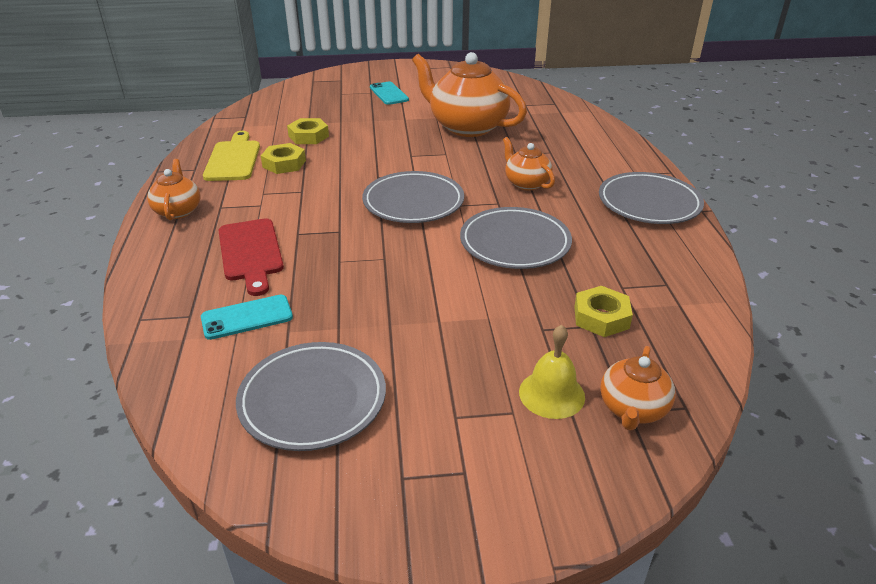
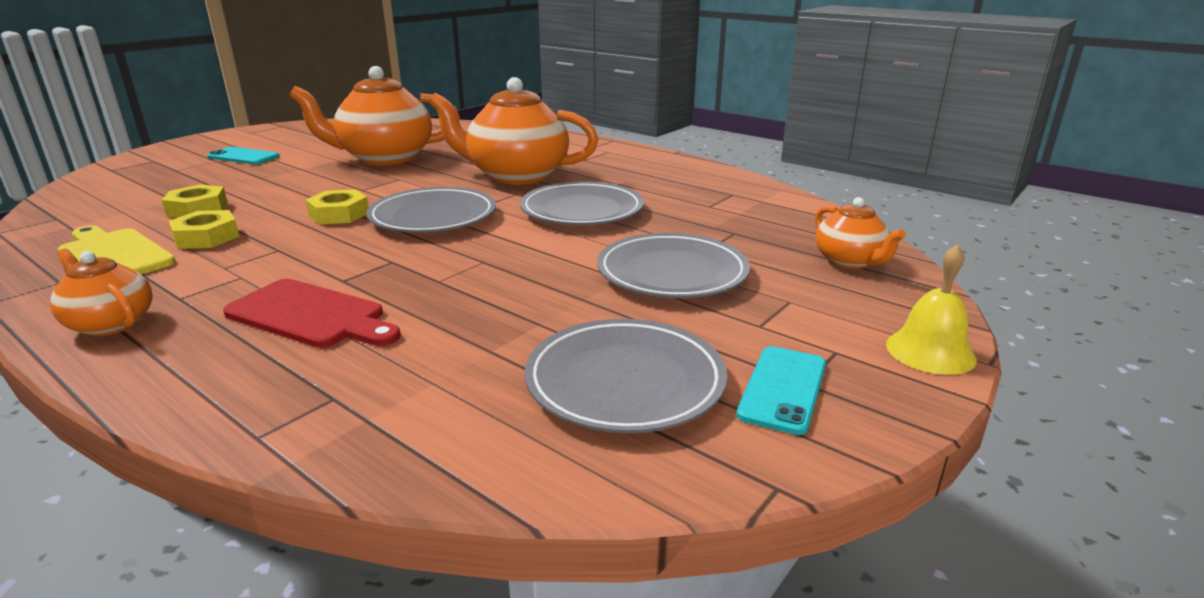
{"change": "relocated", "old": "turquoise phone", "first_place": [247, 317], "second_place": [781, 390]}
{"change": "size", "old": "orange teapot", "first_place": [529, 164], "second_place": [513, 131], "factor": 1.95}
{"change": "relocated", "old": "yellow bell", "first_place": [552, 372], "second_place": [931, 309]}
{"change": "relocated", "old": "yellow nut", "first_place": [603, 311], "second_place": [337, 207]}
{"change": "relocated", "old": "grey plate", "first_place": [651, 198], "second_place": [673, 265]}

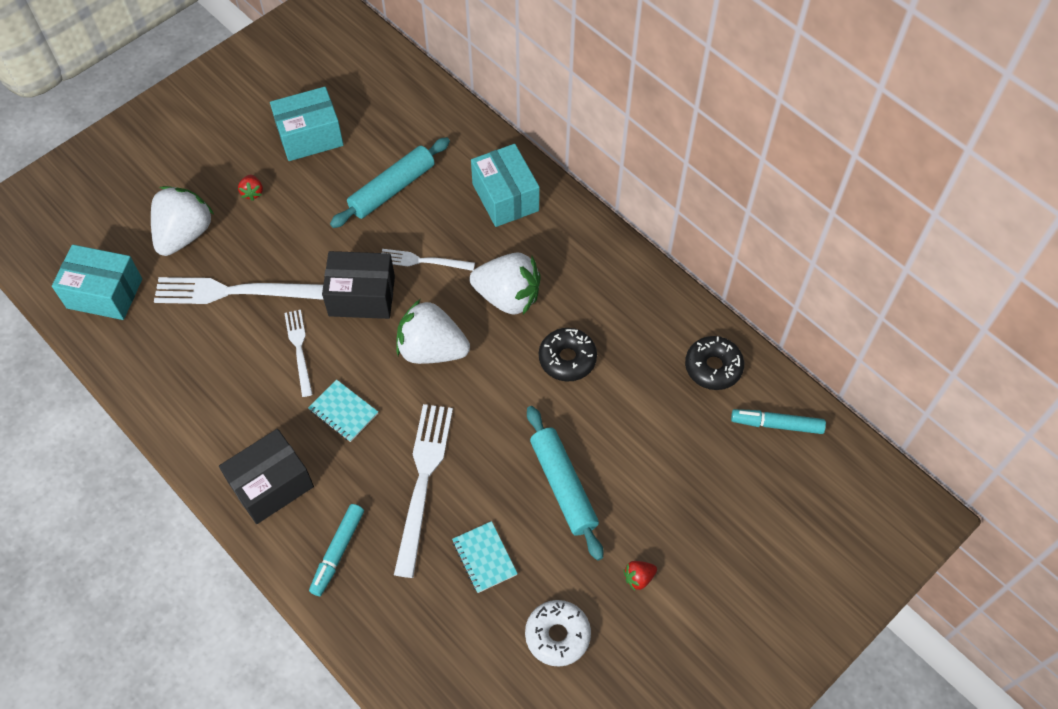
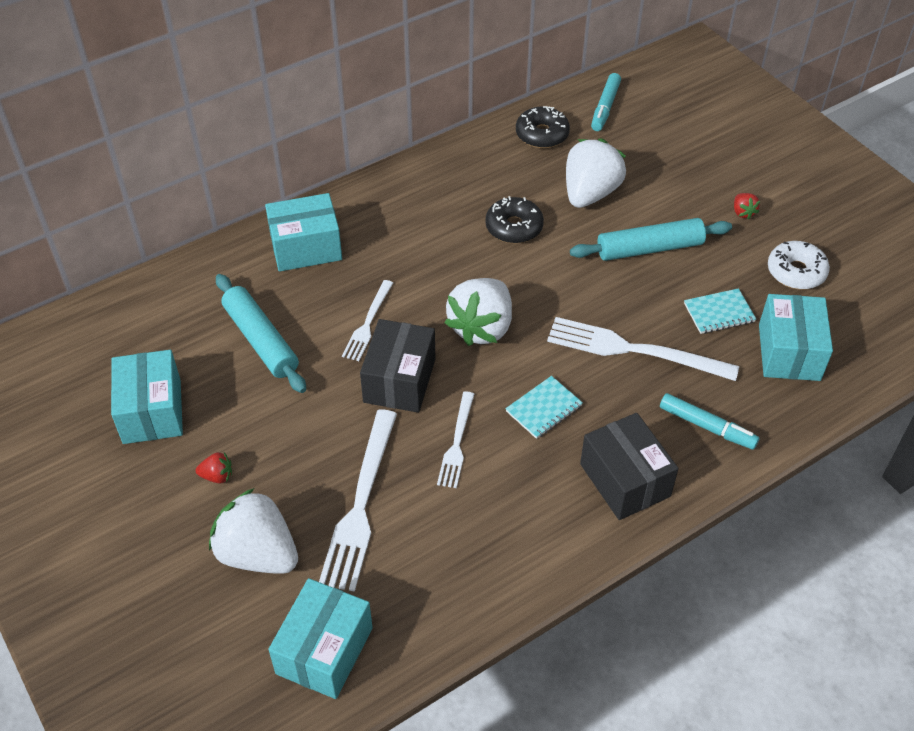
{"change": "spun", "old": "white fork", "first_place": [298, 353], "second_place": [455, 439], "degrees": -75}
{"change": "relocated", "old": "white strawberry", "first_place": [505, 283], "second_place": [596, 173]}
{"change": "appeared", "new": "turquoise box", "second_place": [796, 337]}

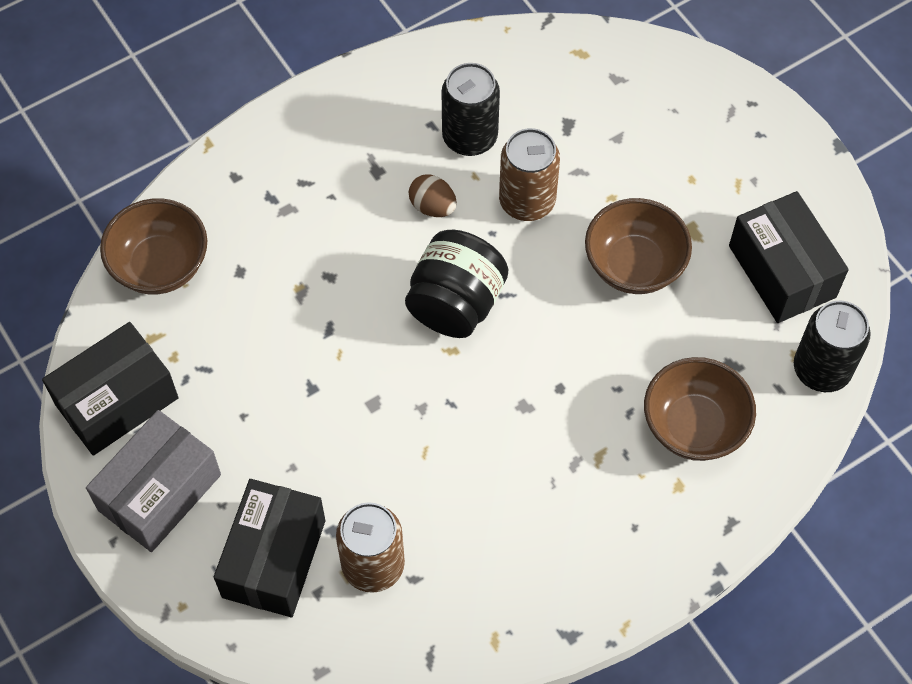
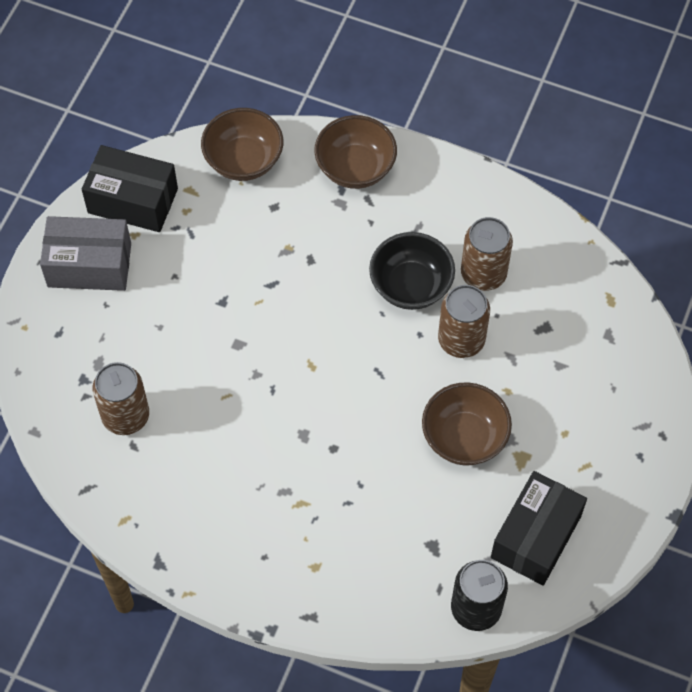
{"change": "missing", "old": "black box", "first_place": [269, 548]}
{"change": "missing", "old": "black jar", "first_place": [456, 284]}
{"change": "exchanged", "old": "brown egg", "new": "black bowl", "first_place": [433, 195], "second_place": [412, 271]}
{"change": "colour", "old": "black can", "new": "brown can", "first_place": [471, 109], "second_place": [487, 254]}
{"change": "relocated", "old": "brown bowl", "first_place": [700, 409], "second_place": [355, 152]}

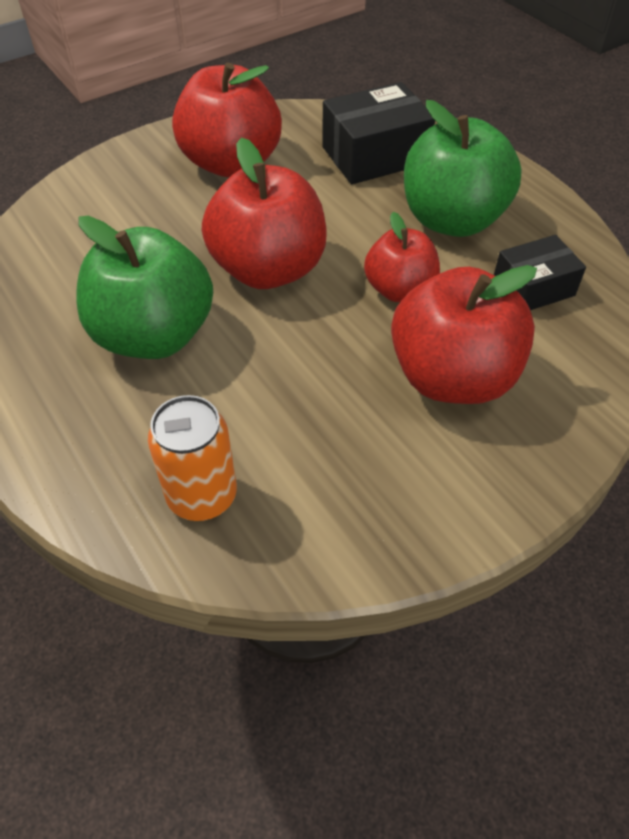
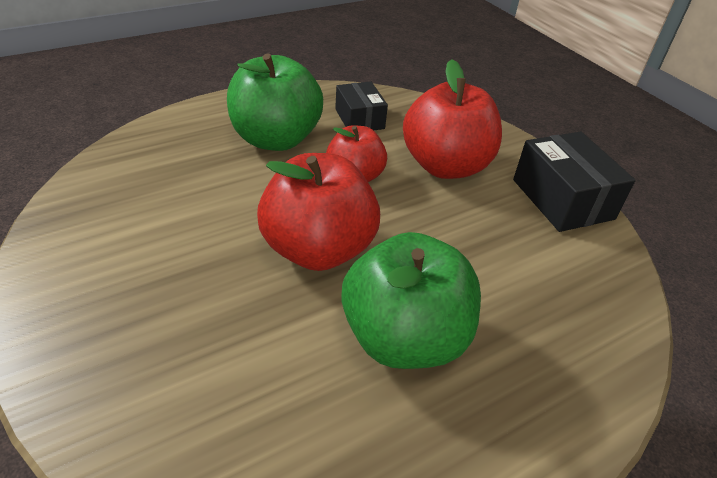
{"change": "missing", "old": "orange can", "first_place": [192, 458]}
{"change": "missing", "old": "red apple", "first_place": [227, 120]}
{"change": "relocated", "old": "black box", "first_place": [378, 133], "second_place": [574, 182]}

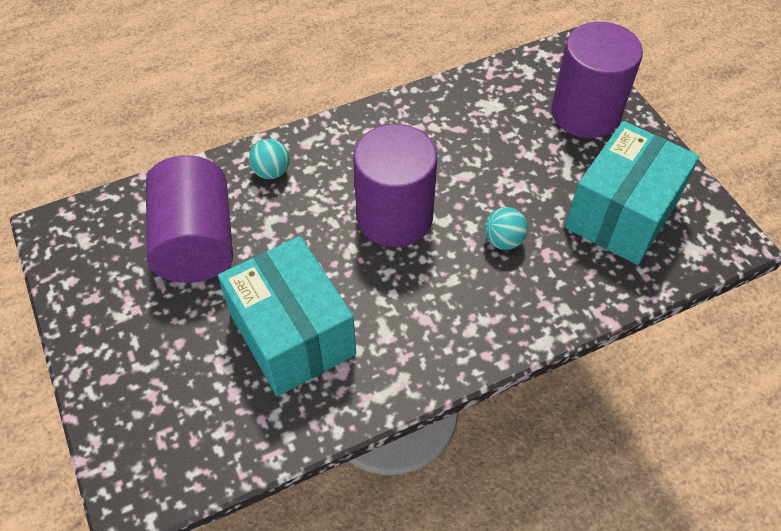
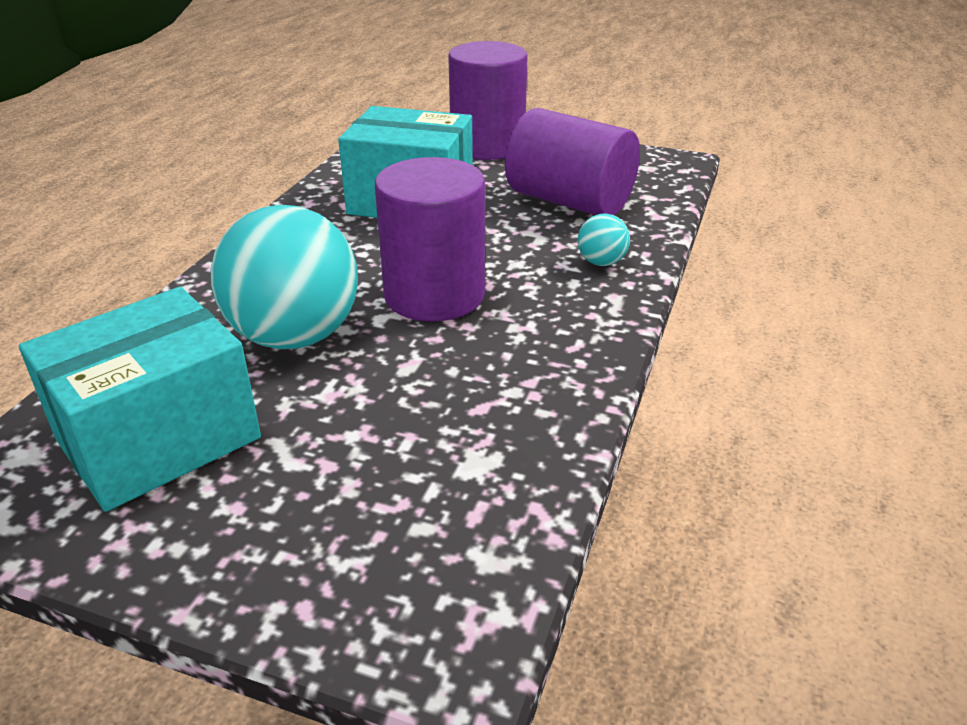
{"change": "size", "old": "turquoise ball", "first_place": [506, 228], "second_place": [284, 277], "factor": 2.34}
{"change": "relocated", "old": "purple cylinder", "first_place": [597, 80], "second_place": [488, 100]}
{"change": "spun", "old": "turquoise box", "first_place": [632, 193], "second_place": [140, 399], "degrees": 60}

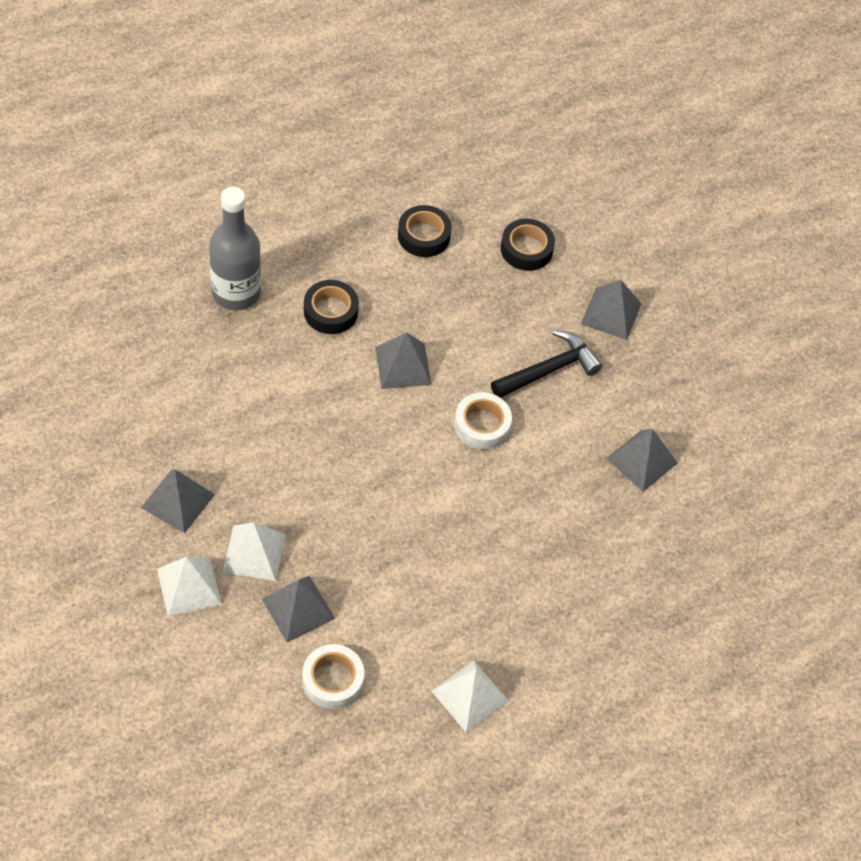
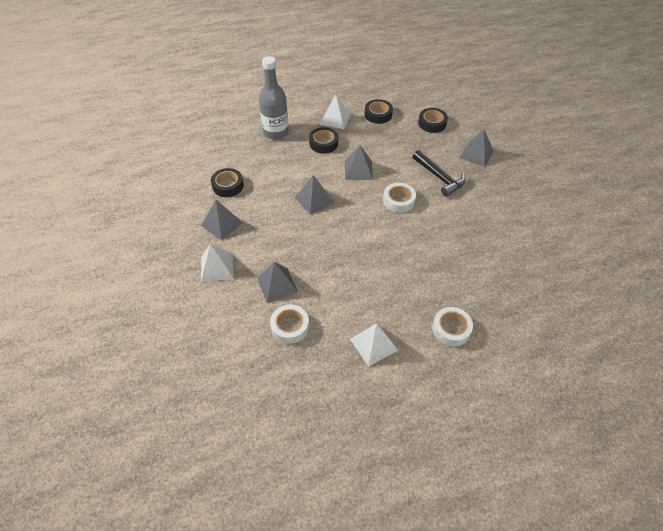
{"change": "relocated", "old": "white pyramid", "first_place": [254, 551], "second_place": [335, 111]}
{"change": "spun", "old": "black hammer", "first_place": [546, 364], "second_place": [439, 173], "degrees": 75}
{"change": "relocated", "old": "grey pyramid", "first_place": [642, 460], "second_place": [314, 195]}
{"change": "appeared", "new": "black tape", "second_place": [227, 182]}
{"change": "appeared", "new": "white tape", "second_place": [452, 326]}

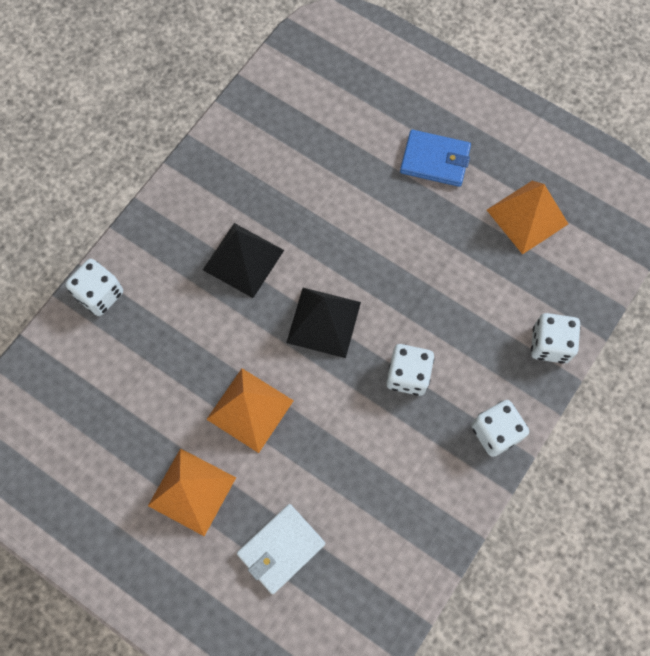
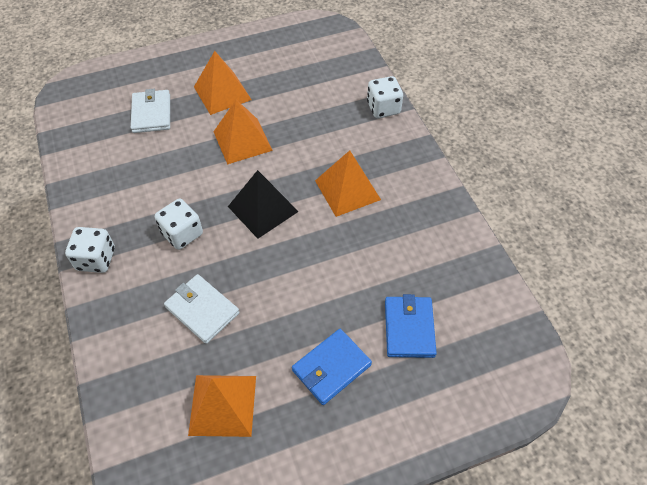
{"change": "colour", "old": "black pyramid", "new": "orange pyramid", "first_place": [243, 260], "second_place": [348, 183]}
{"change": "missing", "old": "white dice", "first_place": [556, 338]}
{"change": "appeared", "new": "white wallet", "second_place": [202, 309]}
{"change": "appeared", "new": "blue wallet", "second_place": [411, 326]}

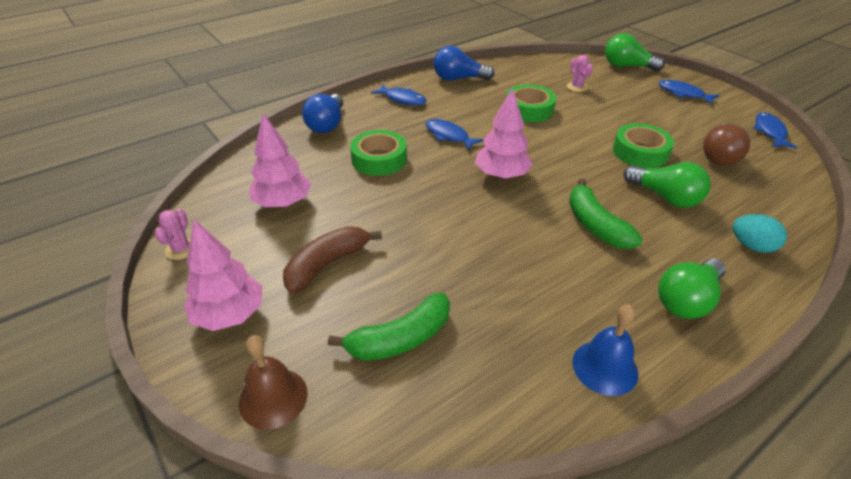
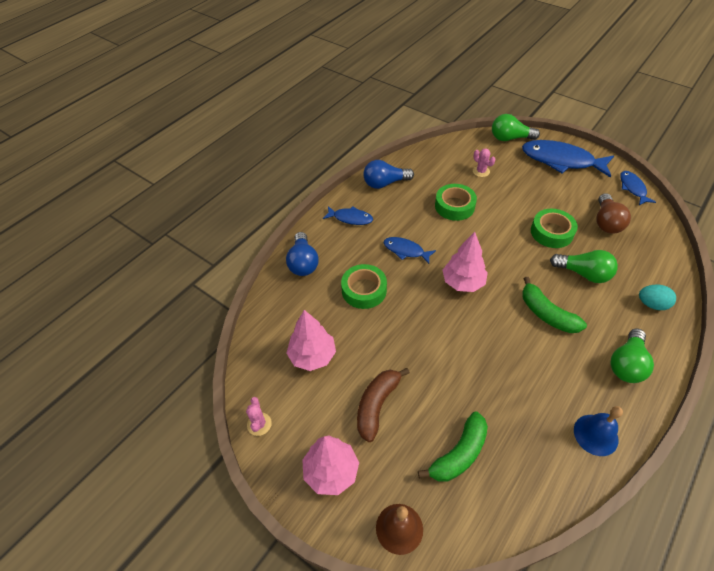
{"change": "size", "old": "blue fish", "first_place": [689, 92], "second_place": [568, 159], "factor": 1.93}

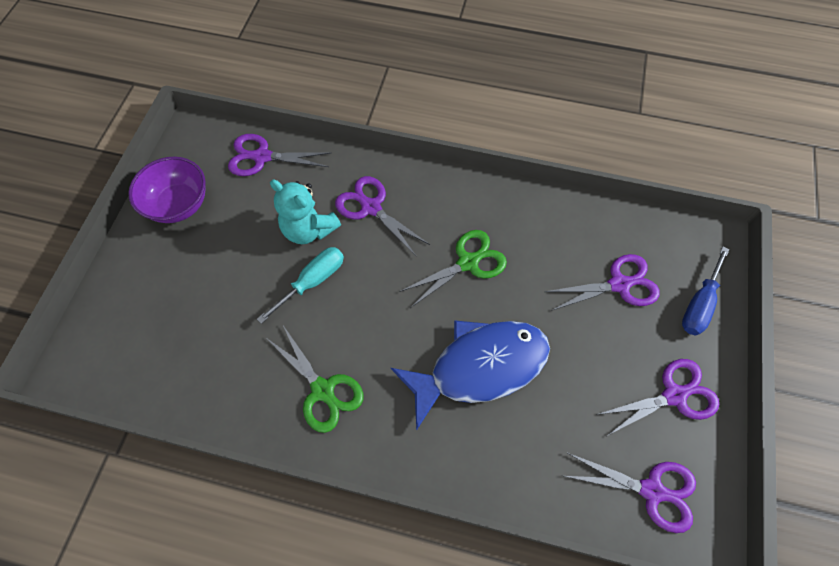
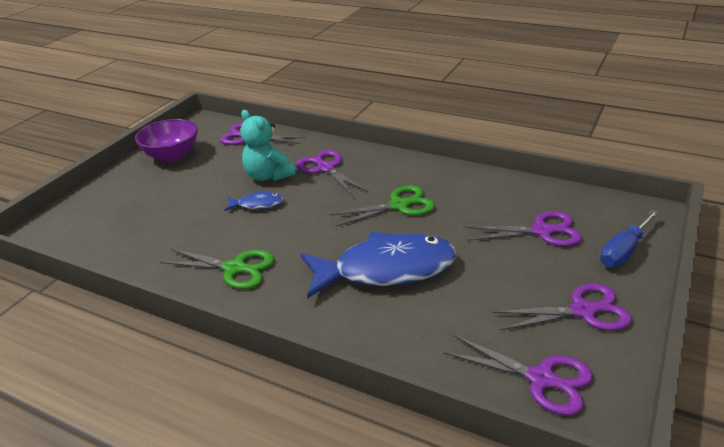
{"change": "exchanged", "old": "turquoise screwdriver", "new": "blue fish", "first_place": [300, 285], "second_place": [254, 201]}
{"change": "spun", "old": "green scissors", "first_place": [315, 379], "second_place": [217, 269], "degrees": -45}

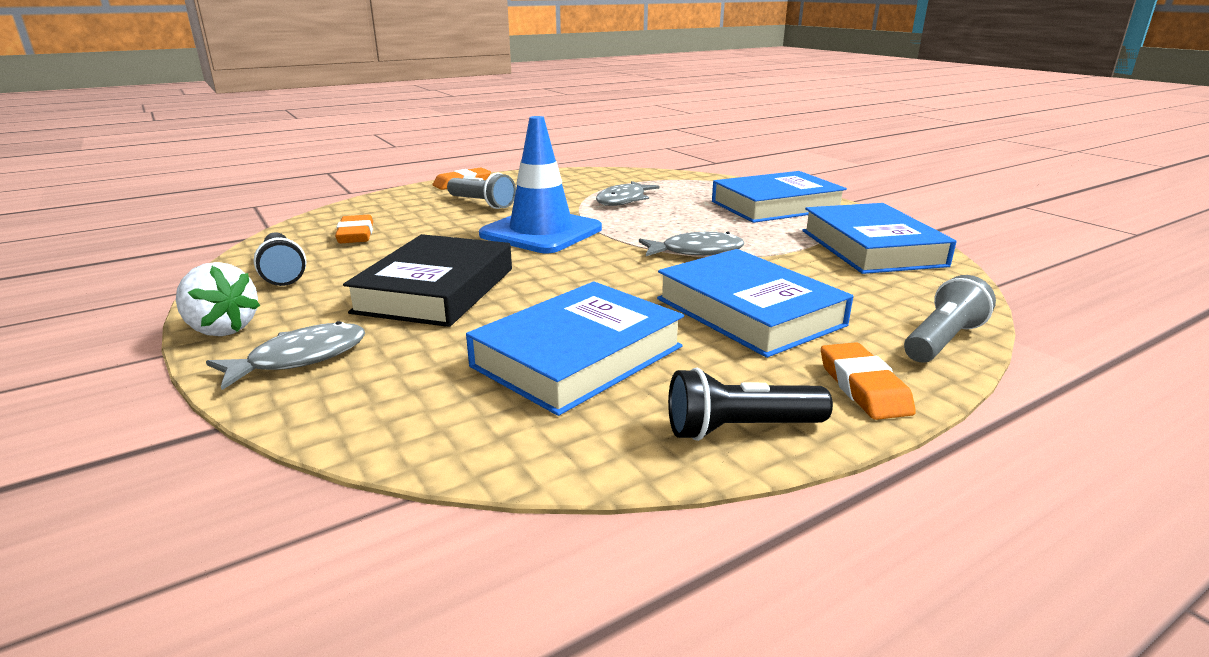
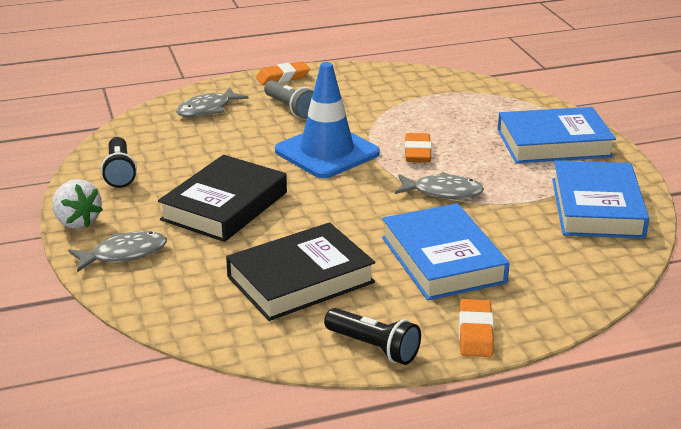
{"change": "relocated", "old": "orange eraser", "first_place": [354, 229], "second_place": [418, 147]}
{"change": "colour", "old": "blue book", "new": "black book", "first_place": [575, 349], "second_place": [300, 271]}
{"change": "relocated", "old": "grey fish", "first_place": [628, 193], "second_place": [212, 102]}
{"change": "spun", "old": "black flashlight", "first_place": [750, 404], "second_place": [372, 336], "degrees": -150}
{"change": "missing", "old": "grey flashlight", "first_place": [950, 318]}

